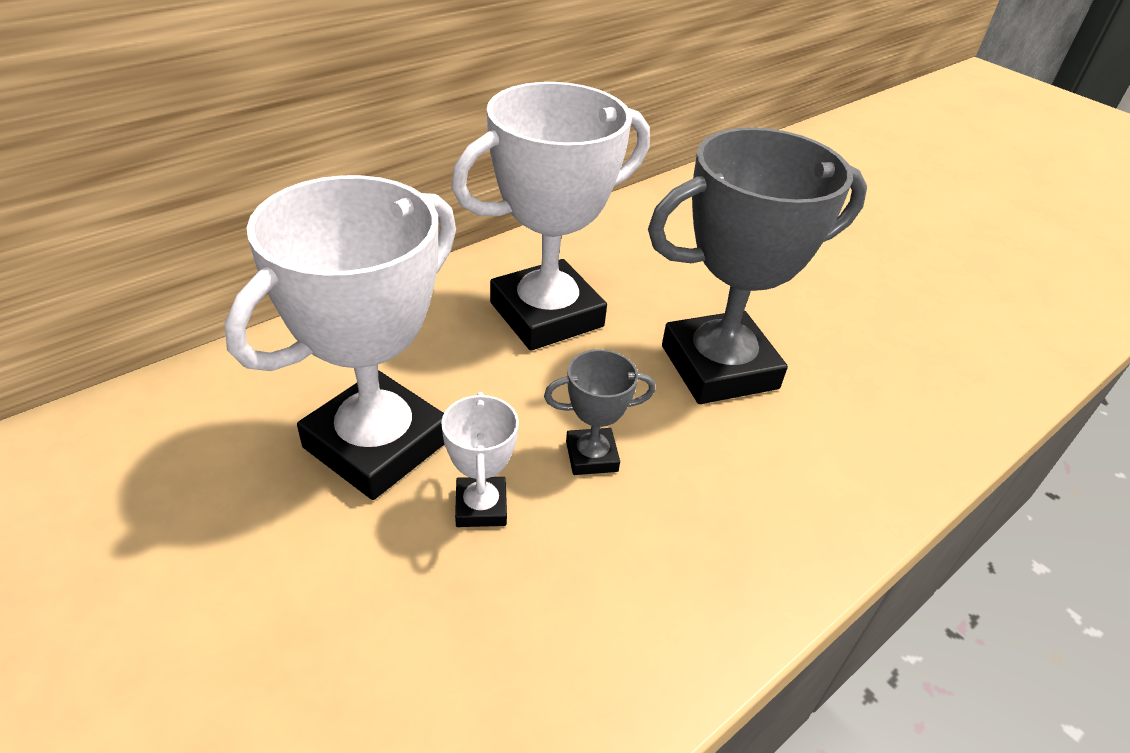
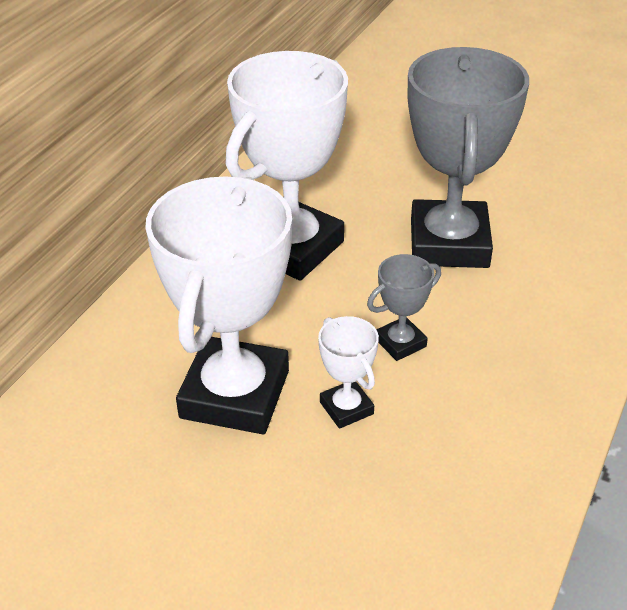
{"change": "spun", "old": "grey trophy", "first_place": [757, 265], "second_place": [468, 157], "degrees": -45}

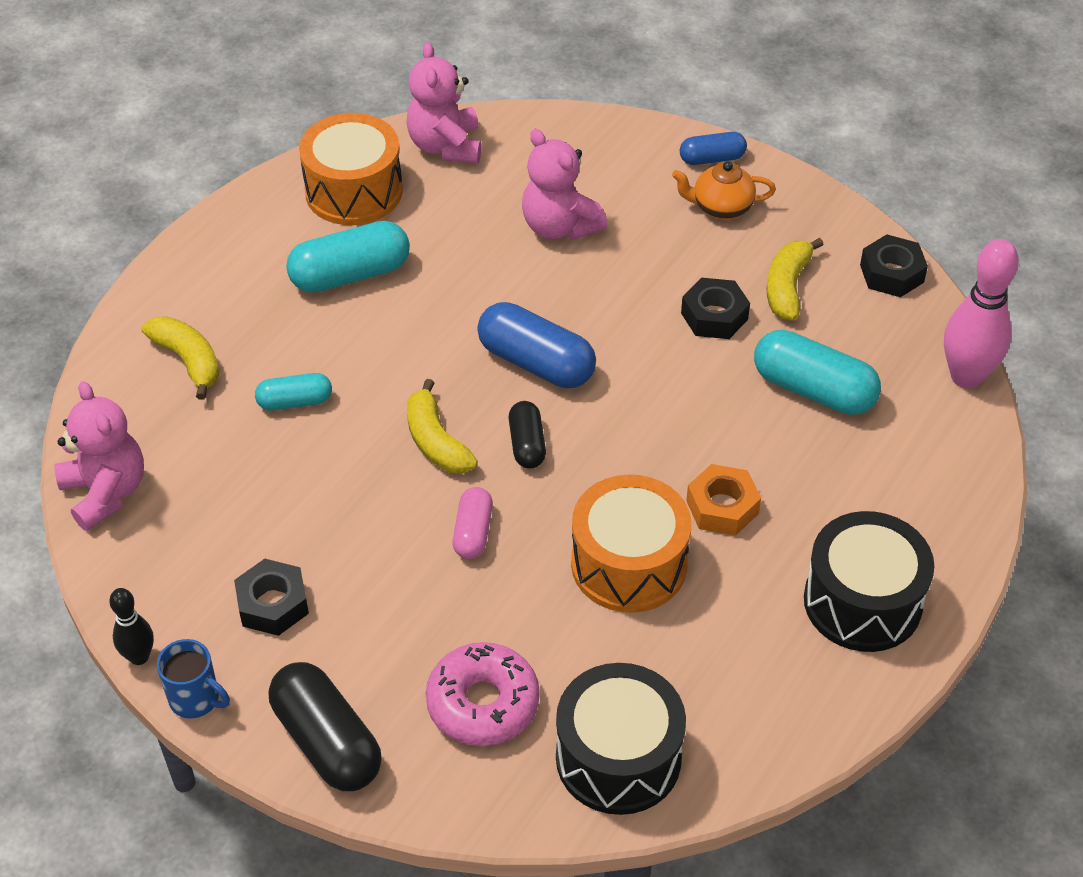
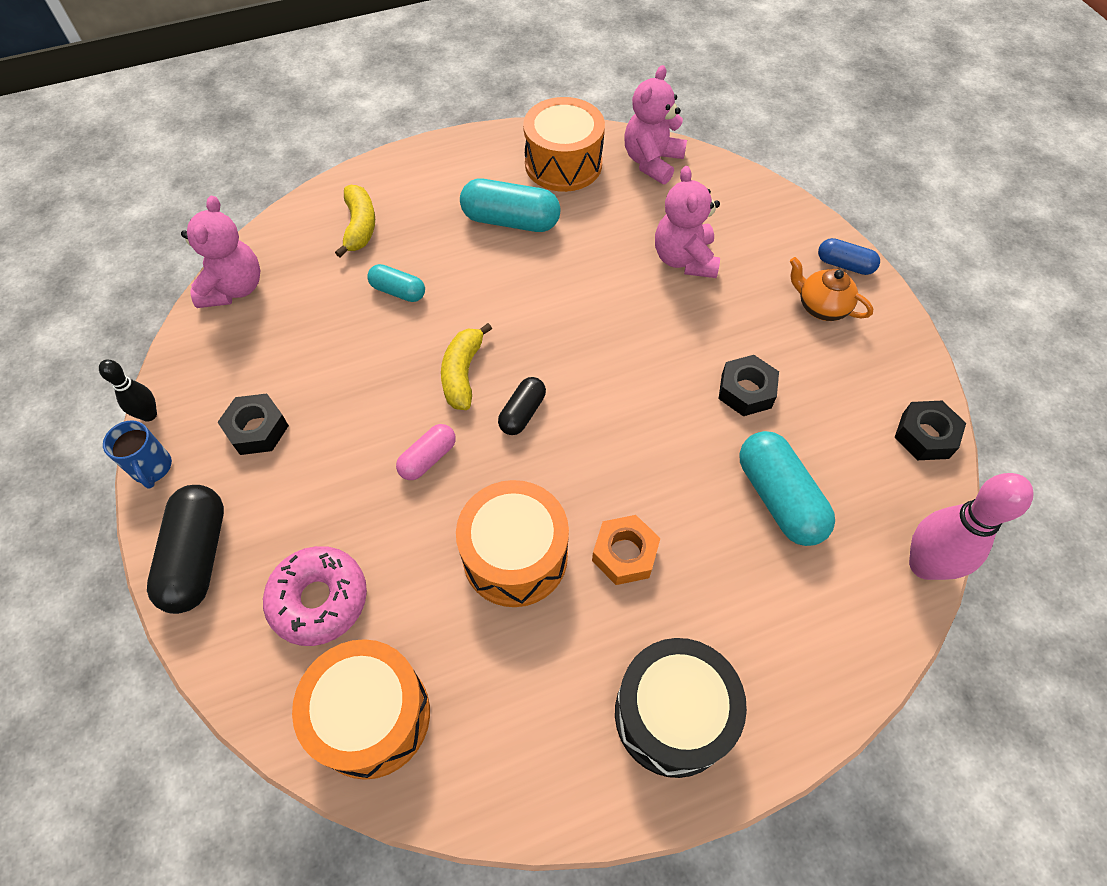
{"change": "missing", "old": "blue capsule", "first_place": [536, 345]}
{"change": "colour", "old": "black drum", "new": "orange drum", "first_place": [621, 739], "second_place": [361, 709]}
{"change": "missing", "old": "yellow banana", "first_place": [795, 279]}

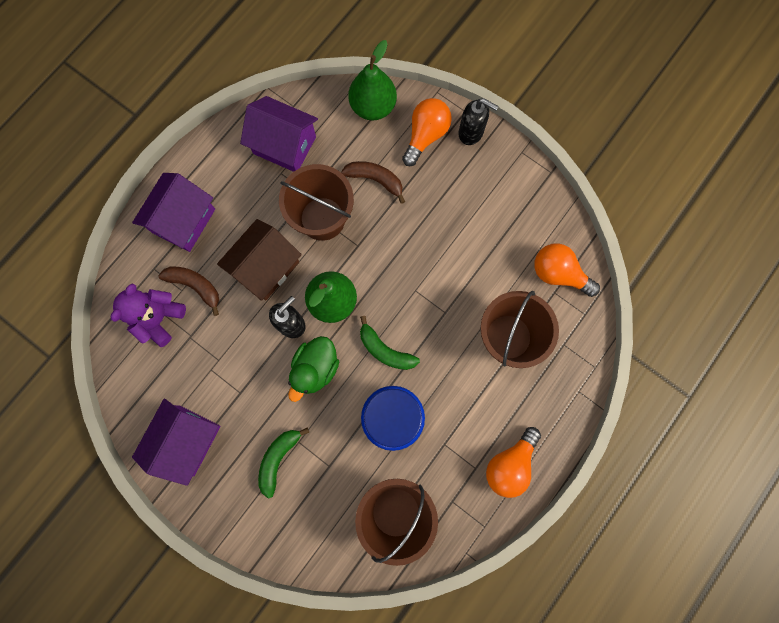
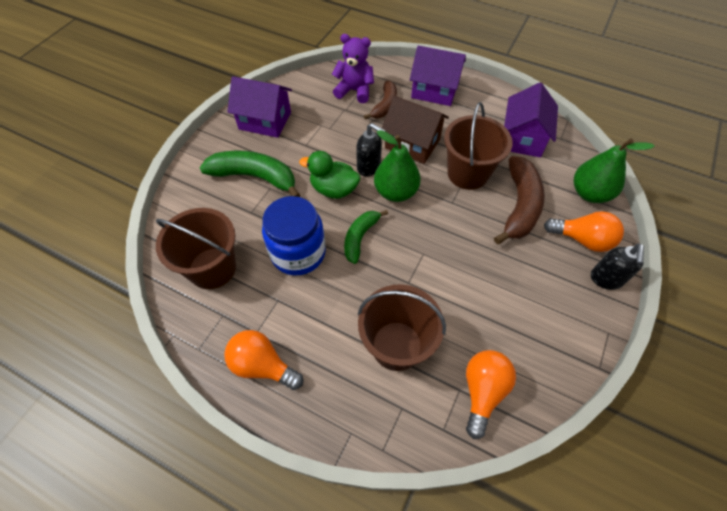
{"change": "size", "old": "green banana", "first_place": [283, 463], "second_place": [250, 174], "factor": 1.64}
{"change": "size", "old": "brown banana", "first_place": [373, 182], "second_place": [519, 200], "factor": 1.64}

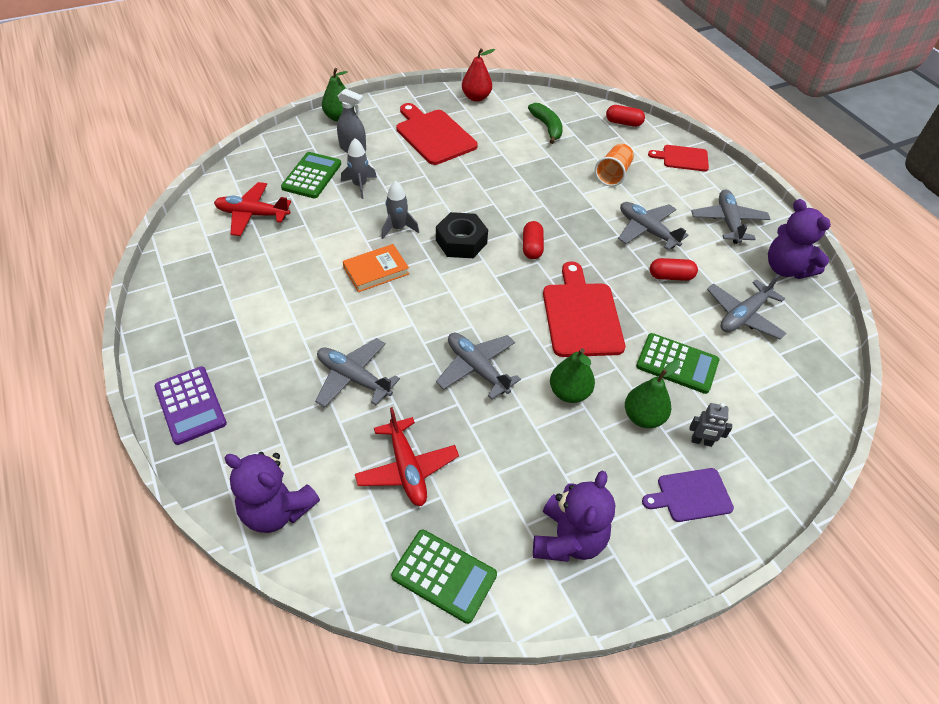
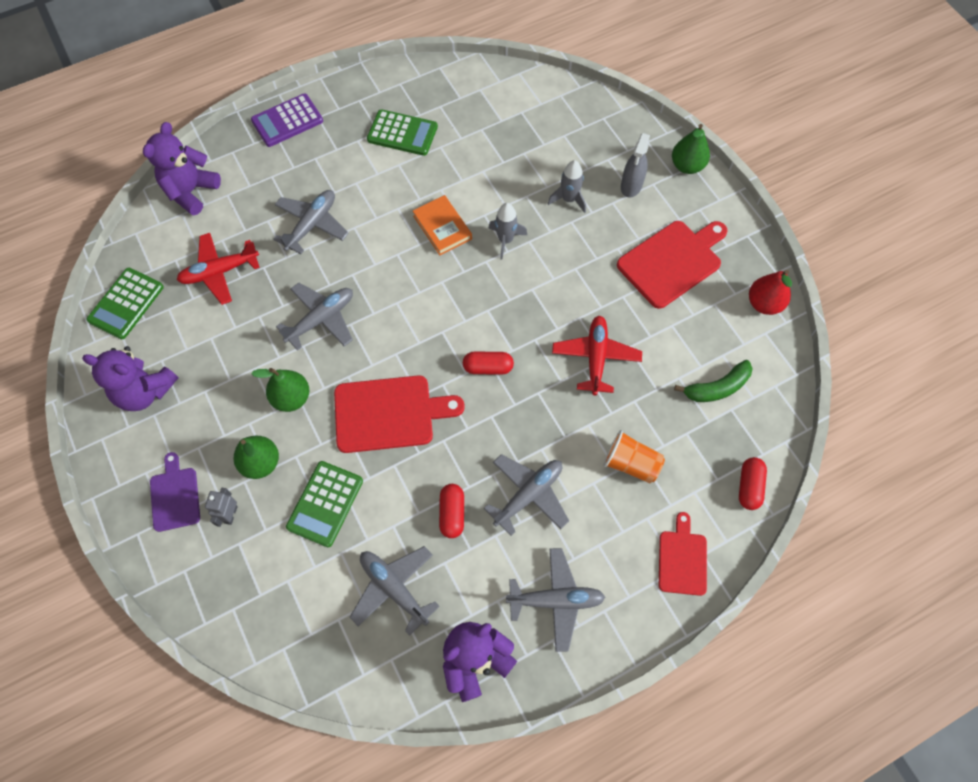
{"change": "relocated", "old": "red plane", "first_place": [252, 209], "second_place": [597, 355]}
{"change": "relocated", "old": "green calculator", "first_place": [311, 175], "second_place": [402, 132]}
{"change": "missing", "old": "black nut", "first_place": [462, 235]}

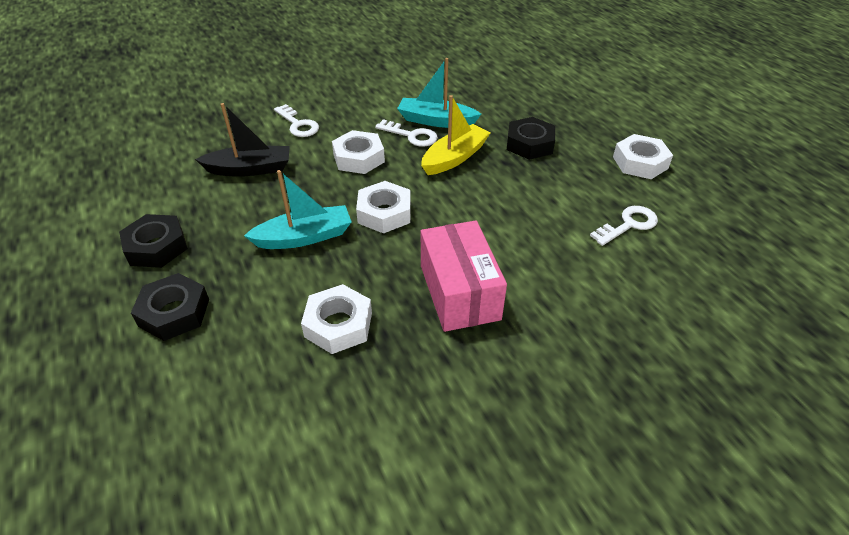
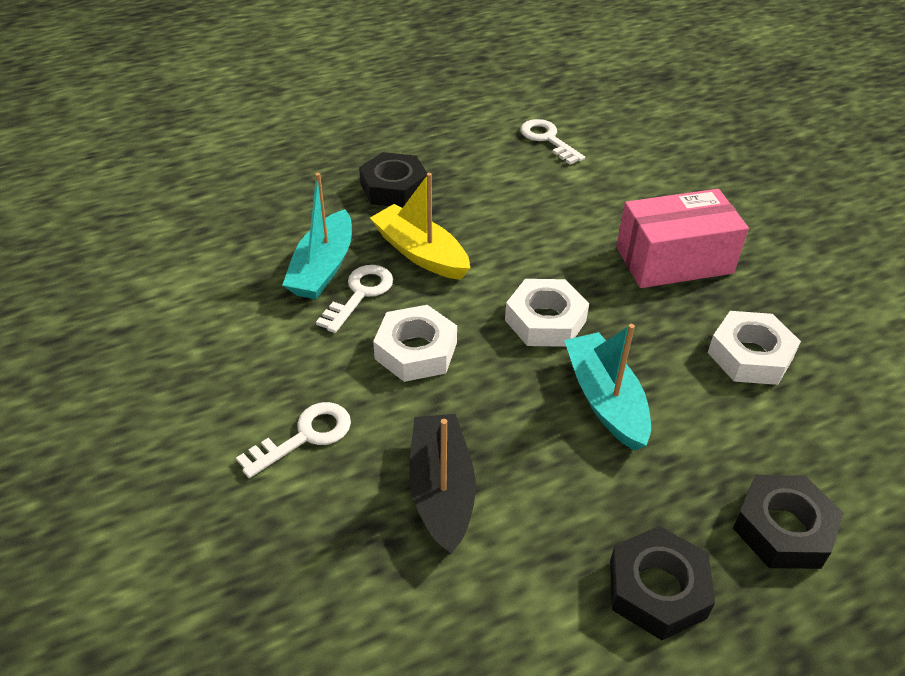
{"change": "missing", "old": "white nut", "first_place": [643, 156]}

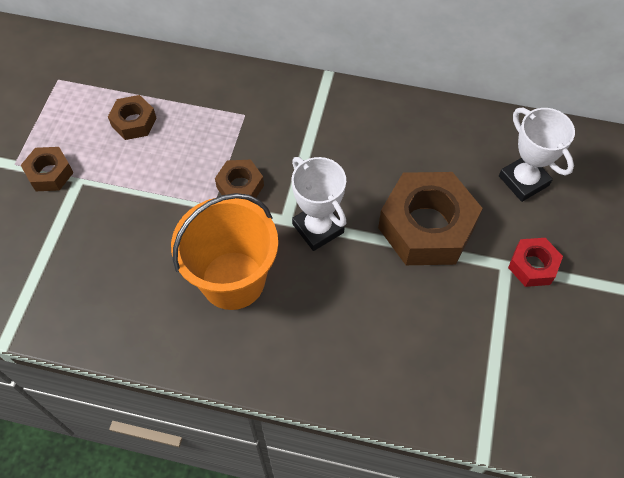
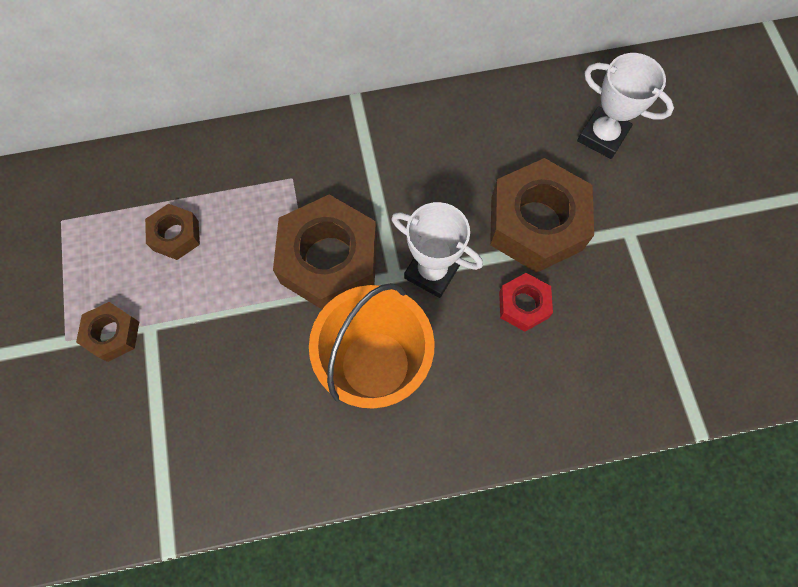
{"change": "size", "old": "brown nut", "first_place": [239, 181], "second_place": [325, 251], "factor": 2.0}
{"change": "relocated", "old": "red nut", "first_place": [535, 262], "second_place": [526, 302]}

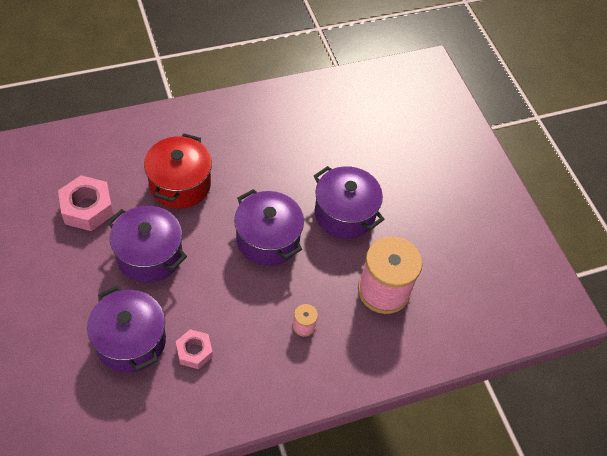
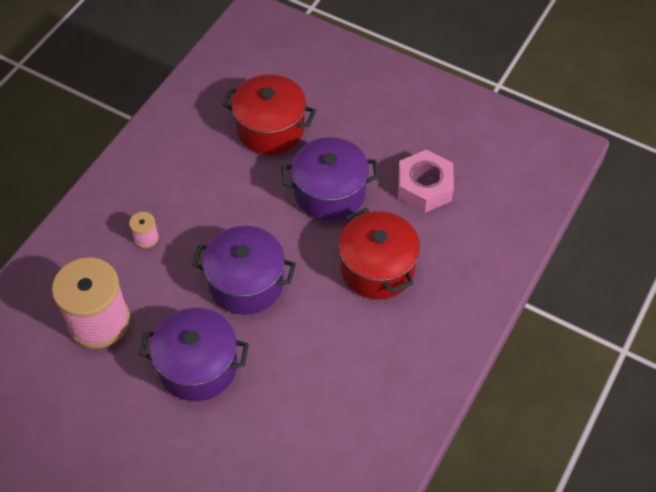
{"change": "colour", "old": "purple pot", "new": "red pot", "first_place": [126, 329], "second_place": [269, 115]}
{"change": "missing", "old": "pink nut", "first_place": [194, 349]}

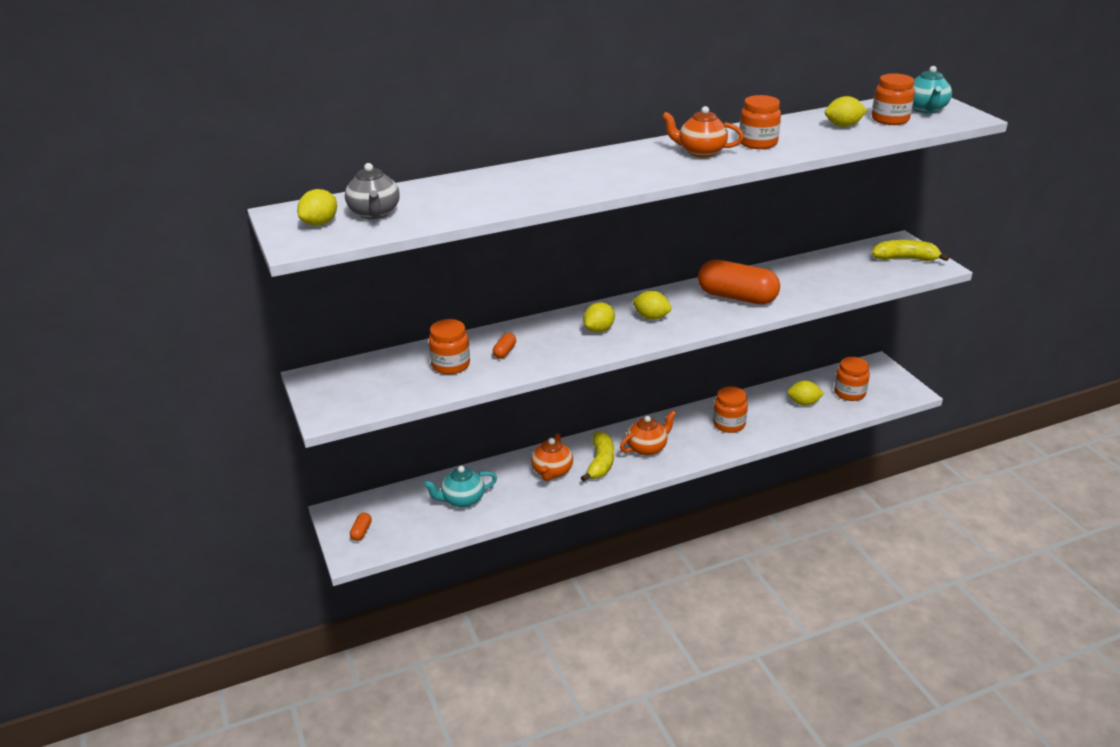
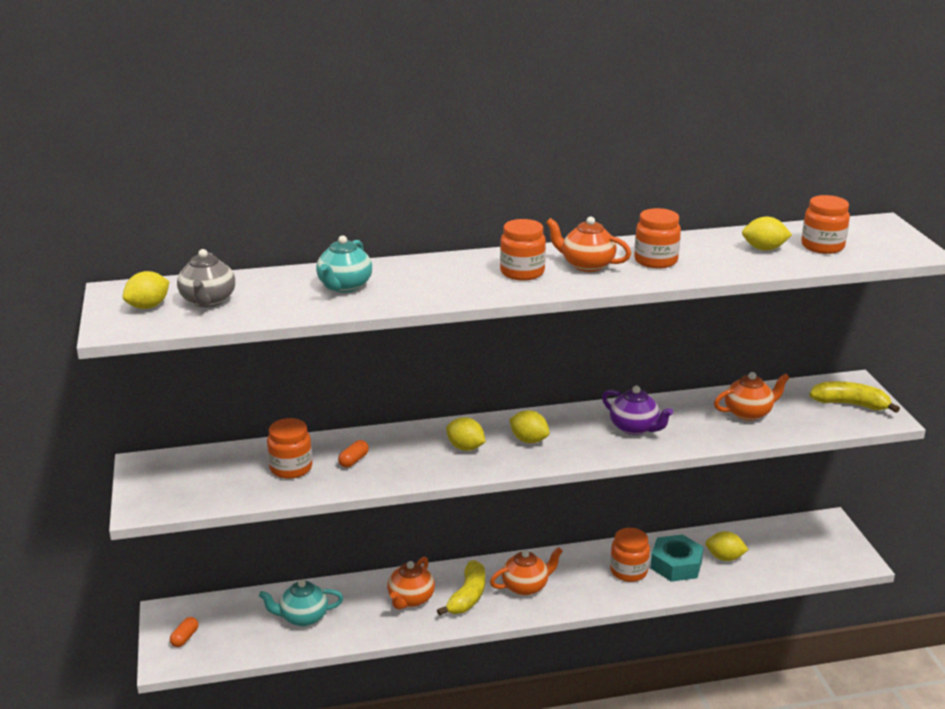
{"change": "spun", "old": "yellow lemon", "first_place": [599, 317], "second_place": [466, 434], "degrees": 75}
{"change": "exchanged", "old": "orange capsule", "new": "purple teapot", "first_place": [739, 282], "second_place": [637, 410]}
{"change": "relocated", "old": "orange jar", "first_place": [852, 379], "second_place": [523, 250]}
{"change": "relocated", "old": "turquoise teapot", "first_place": [932, 89], "second_place": [344, 264]}
{"change": "appeared", "new": "turquoise nut", "second_place": [677, 558]}
{"change": "appeared", "new": "orange teapot", "second_place": [752, 396]}

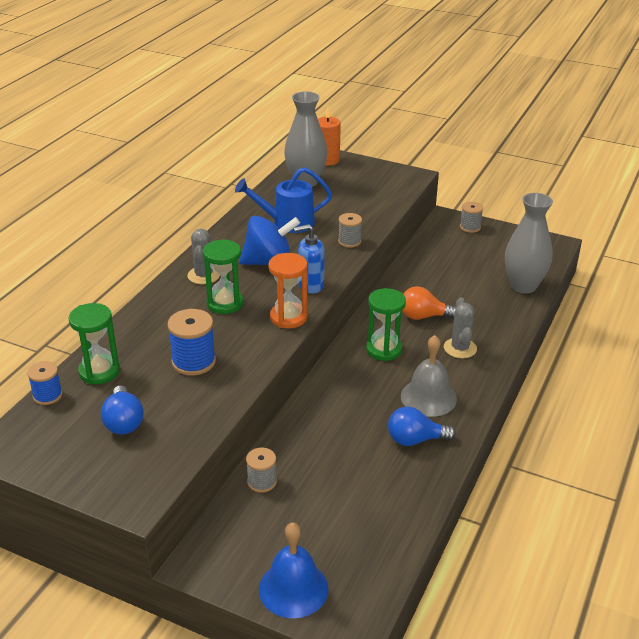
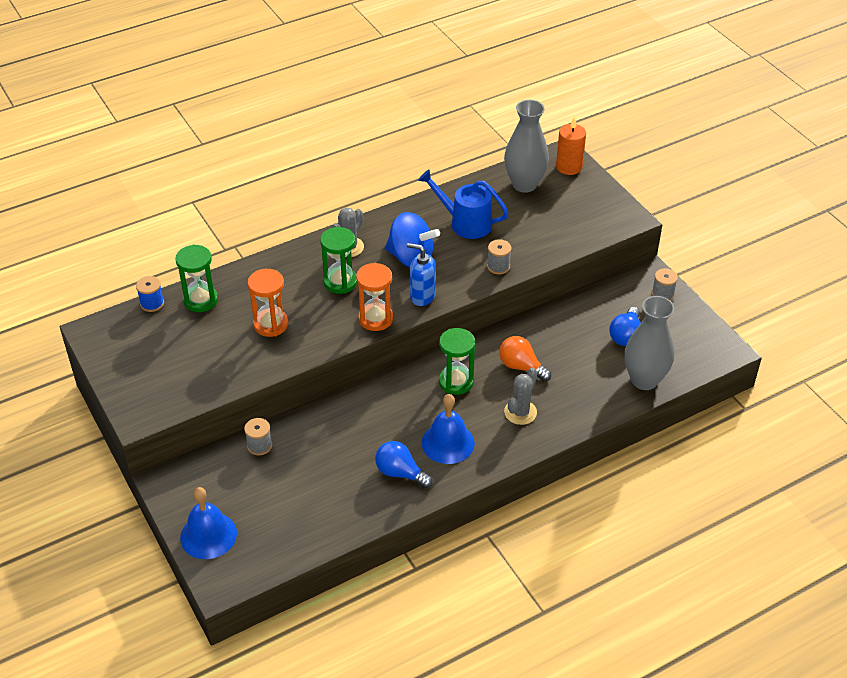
{"change": "relocated", "old": "blue light bulb", "first_place": [122, 410], "second_place": [625, 326]}
{"change": "exchanged", "old": "blue spool", "new": "orange hourglass", "first_place": [191, 342], "second_place": [268, 303]}
{"change": "colour", "old": "grey bell", "new": "blue bell", "first_place": [429, 376], "second_place": [448, 429]}

